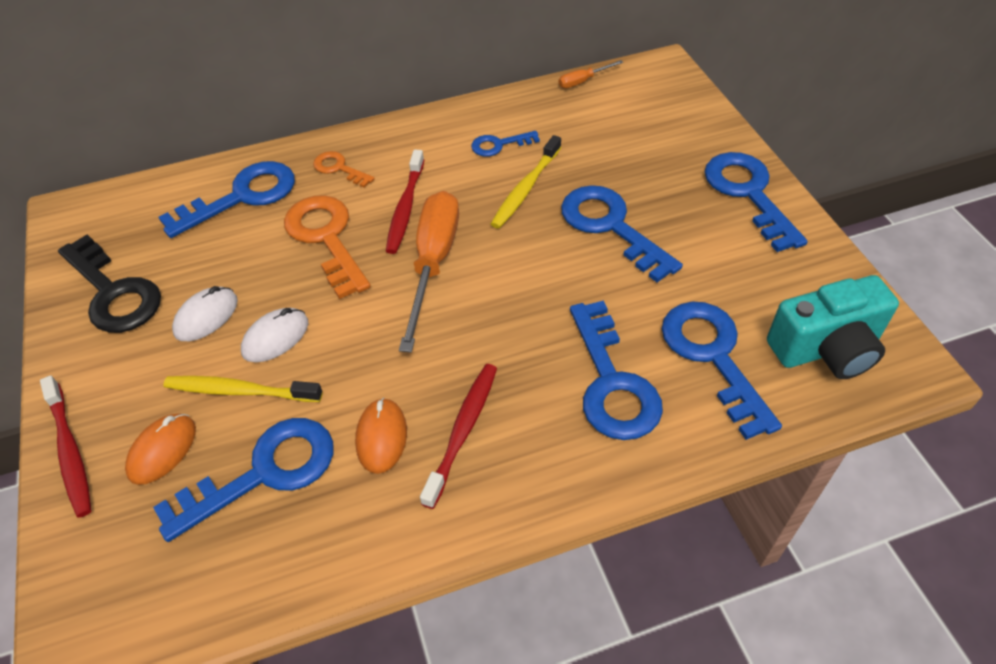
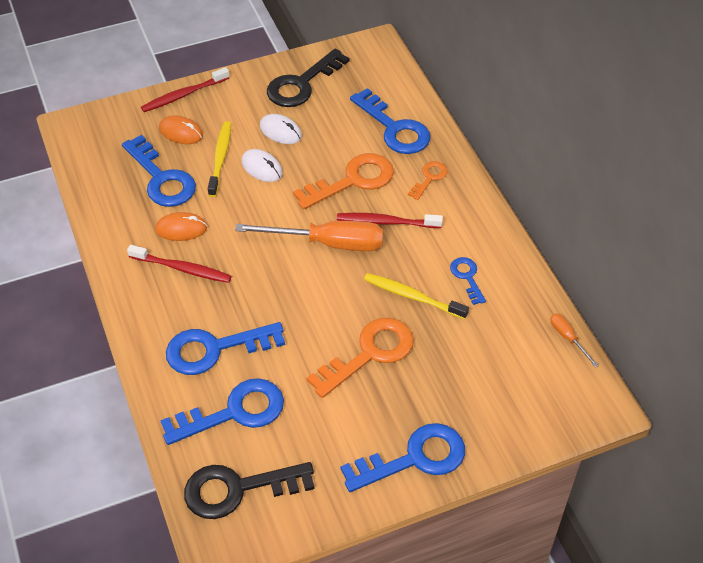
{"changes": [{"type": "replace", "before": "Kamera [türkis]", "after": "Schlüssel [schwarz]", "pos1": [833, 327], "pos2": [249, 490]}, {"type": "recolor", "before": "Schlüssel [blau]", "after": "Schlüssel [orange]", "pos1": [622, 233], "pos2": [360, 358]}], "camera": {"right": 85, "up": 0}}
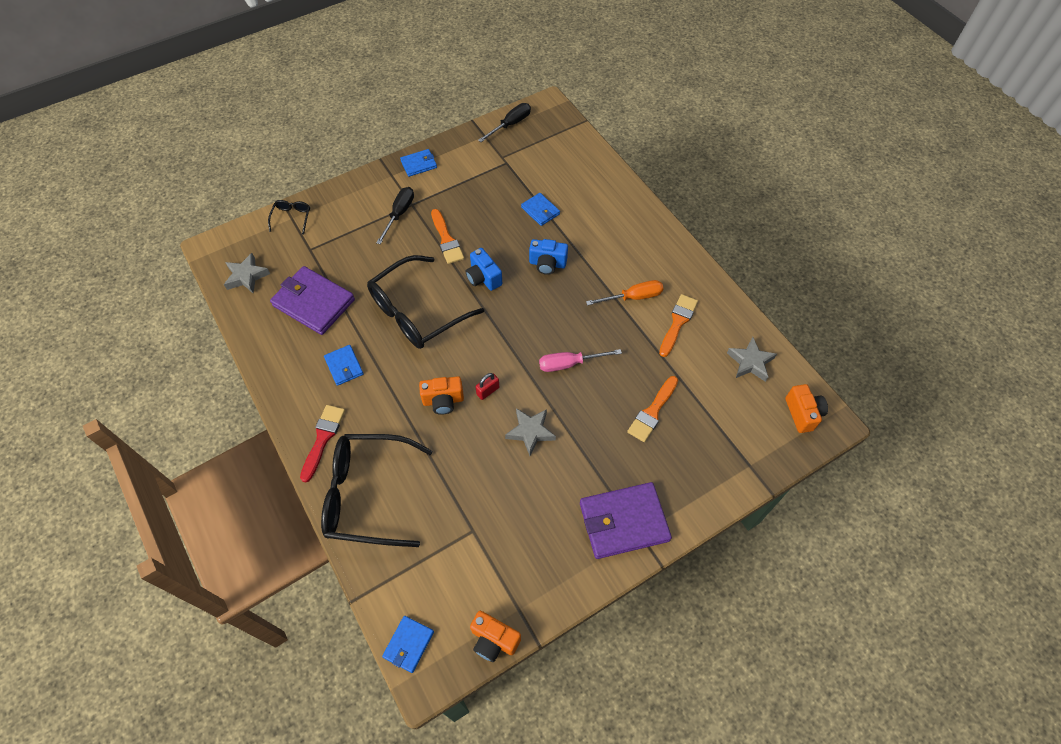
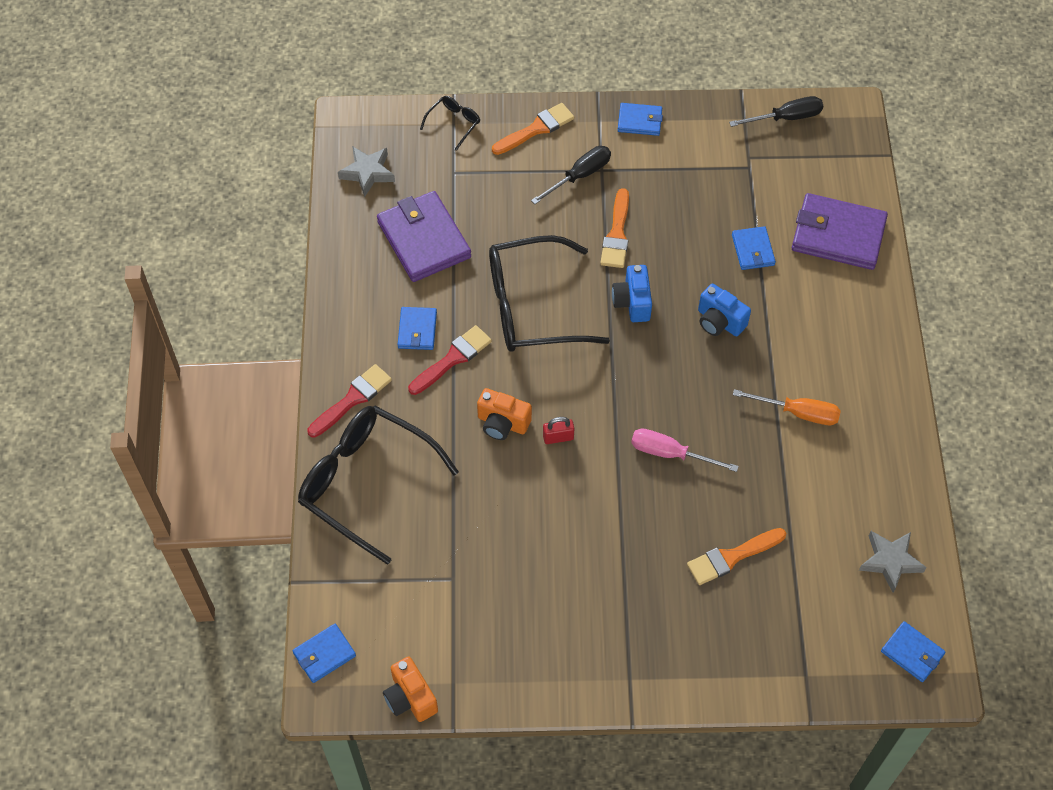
{"changes": [{"type": "delete", "before": "Stern [grau]", "pos1": [530, 432]}, {"type": "insert", "after": "Pinsel [rot]", "pos2": [450, 360]}, {"type": "move", "before": "Geldbörse [lila]", "pos1": [626, 520], "pos2": [840, 231]}, {"type": "move", "before": "Pinsel [orange]", "pos1": [678, 325], "pos2": [533, 129]}, {"type": "replace", "before": "Kamera [orange]", "after": "Geldbörse [blau]", "pos1": [806, 408], "pos2": [913, 651]}], "camera": {"right": 30, "up": 0}}
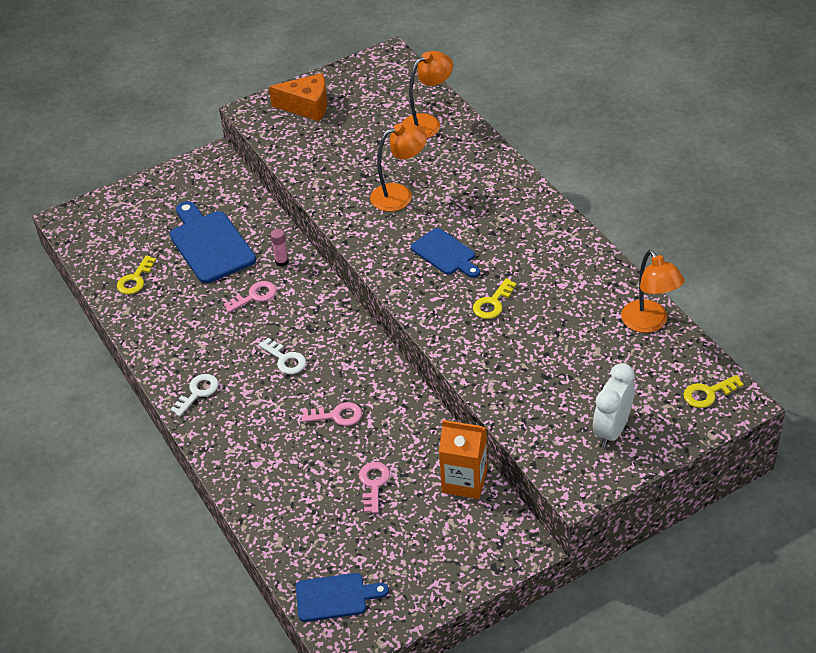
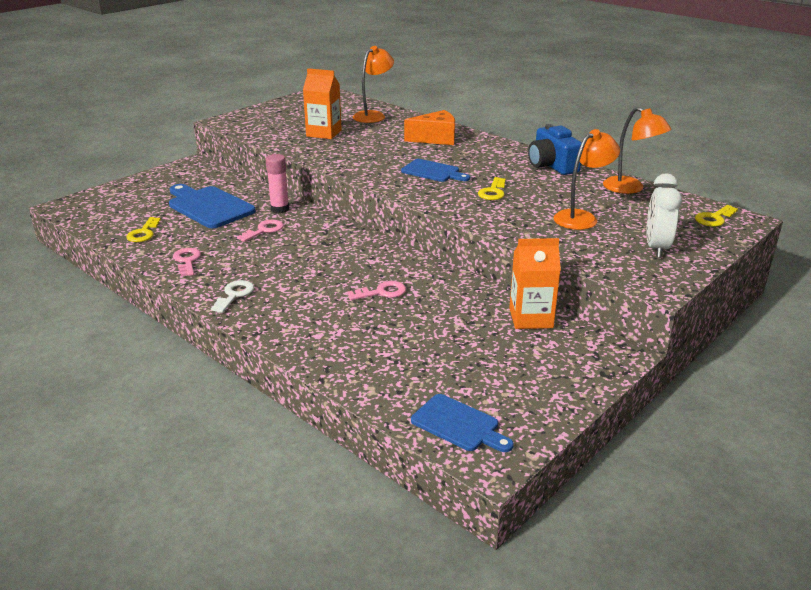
{"changes": [{"type": "delete", "before": "Schlüssel [weiß]", "pos1": [282, 356]}, {"type": "insert", "after": "Getränkekarton [orange]", "pos2": [322, 103]}, {"type": "insert", "after": "Kamera [blau]", "pos2": [555, 149]}, {"type": "move", "before": "Käse [orange]", "pos1": [298, 97], "pos2": [429, 127]}, {"type": "move", "before": "Schlüssel [rosa]", "pos1": [374, 487], "pos2": [187, 262]}, {"type": "move", "before": "Lampe [orange]", "pos1": [398, 167], "pos2": [587, 179]}, {"type": "rotate", "before": "Schneidebrett [blau]", "pos1": [342, 597], "pos2": [462, 423], "turn": 60}, {"type": "resize", "before": "Klebestift [rosa]", "pos1": [280, 248], "pos2": [277, 184], "scale": 1.55}], "camera": {"right": -20, "up": -15}}
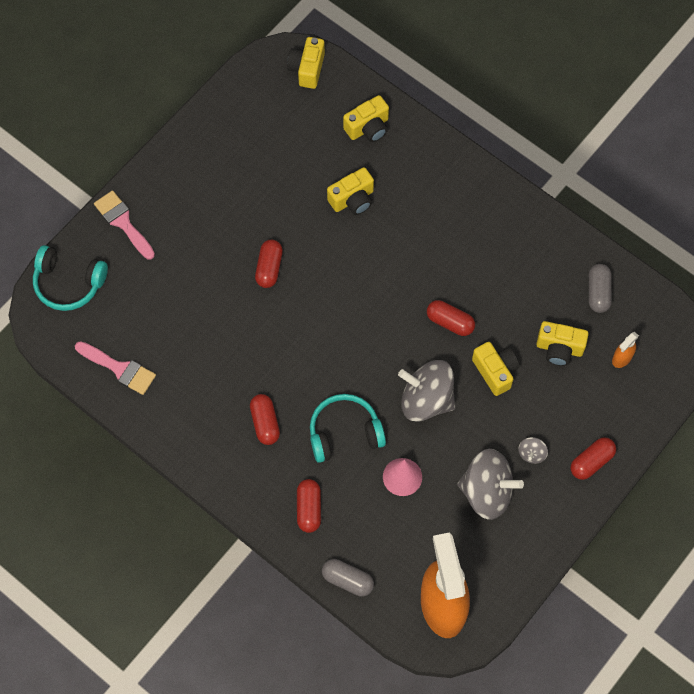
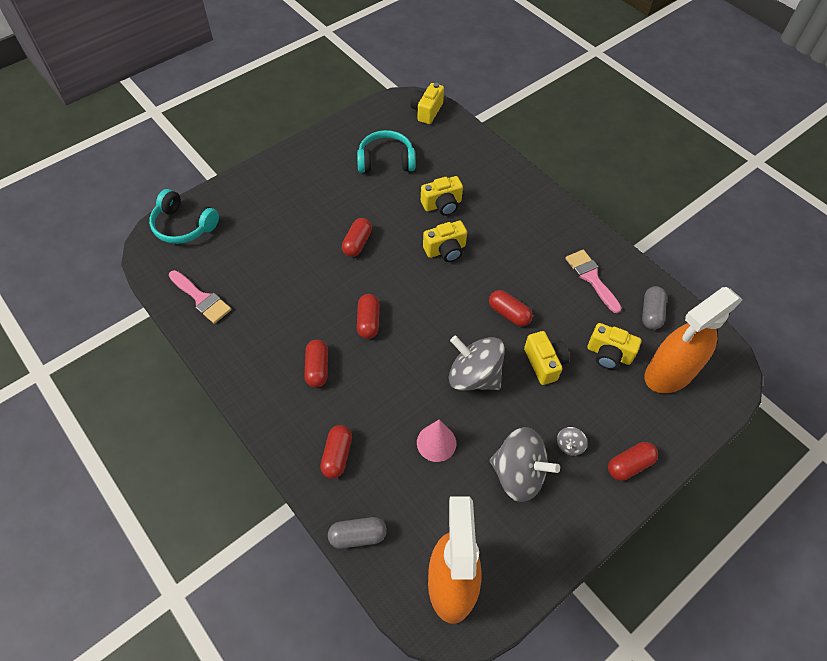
{"changes": [{"type": "insert", "after": "Kapsel [rot]", "pos2": [368, 316]}, {"type": "move", "before": "Pinsel [rosa]", "pos1": [124, 225], "pos2": [593, 281]}, {"type": "move", "before": "Kopfhörer [türkis]", "pos1": [348, 428], "pos2": [386, 151]}, {"type": "move", "before": "Kamera [gelb]", "pos1": [366, 118], "pos2": [445, 241]}, {"type": "rotate", "before": "Kapsel [grau]", "pos1": [348, 578], "pos2": [357, 533], "turn": -45}, {"type": "resize", "before": "Sprühflasche [orange]", "pos1": [625, 350], "pos2": [694, 340], "scale": 2.48}], "camera": {"right": 10, "up": -10}}
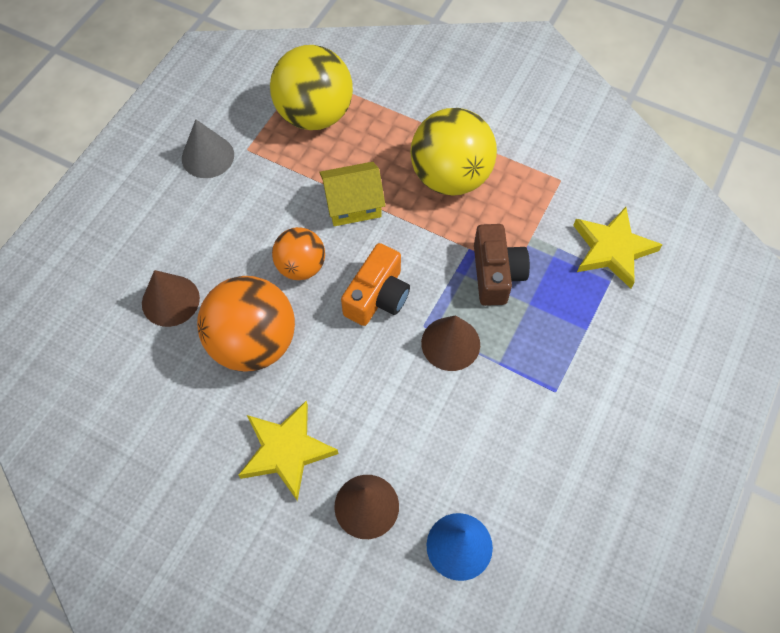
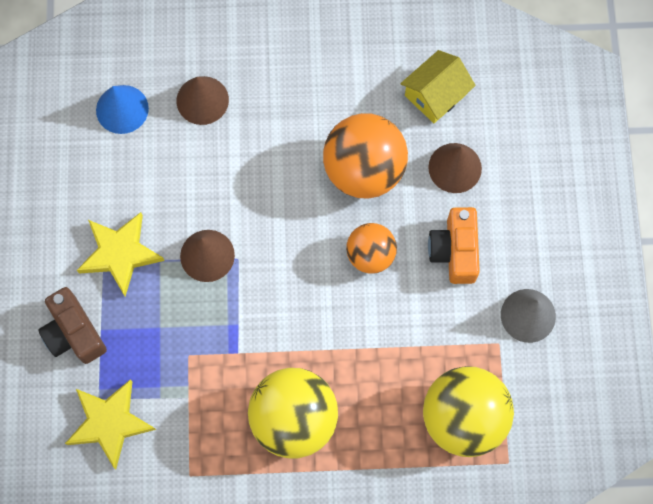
{"changes": [{"type": "move", "before": "Stern [gelb]", "pos1": [288, 451], "pos2": [120, 254]}, {"type": "move", "before": "Haus [gelb]", "pos1": [352, 194], "pos2": [438, 86]}, {"type": "move", "before": "Kamera [orange]", "pos1": [375, 284], "pos2": [454, 245]}, {"type": "move", "before": "Kamera [braun]", "pos1": [502, 265], "pos2": [72, 325]}], "camera": {"right": 150, "up": 10}}
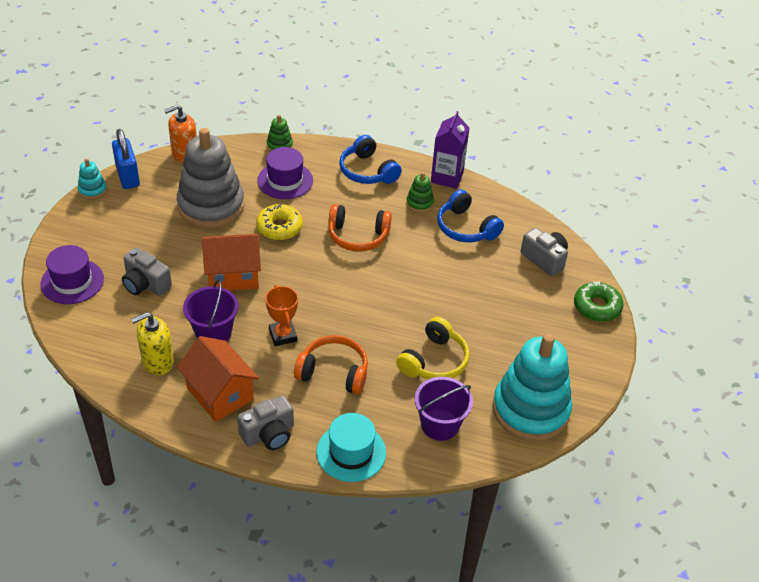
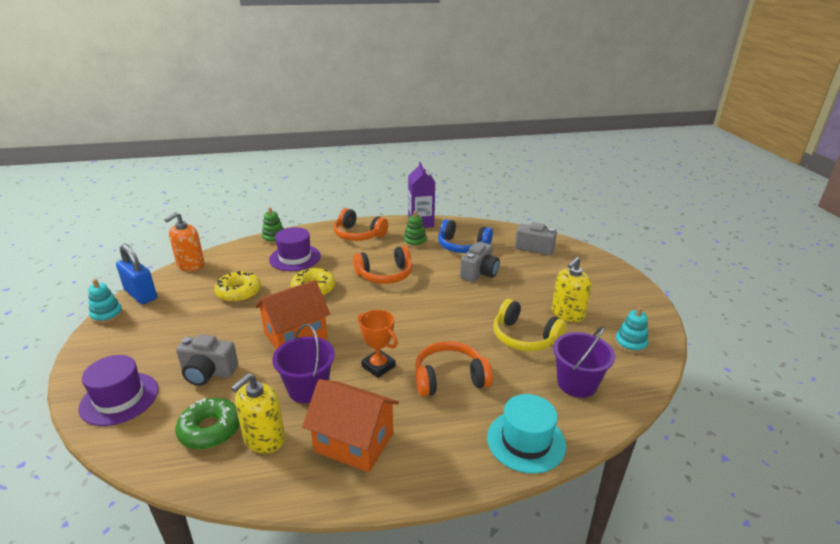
{"changes": [{"type": "insert", "after": "Seifenspender [gelb]", "pos2": [572, 289]}, {"type": "move", "before": "Kamera [grau]", "pos1": [265, 422], "pos2": [480, 262]}, {"type": "move", "before": "Donut [grün]", "pos1": [598, 301], "pos2": [207, 424]}, {"type": "replace", "before": "Stapelspielzeug [grau]", "after": "Donut [gelb]", "pos1": [210, 178], "pos2": [237, 286]}, {"type": "recolor", "before": "Kopfhörer [blau]", "after": "Kopfhörer [orange]", "pos1": [370, 159], "pos2": [360, 224]}, {"type": "rotate", "before": "Kopfhörer [gelb]", "pos1": [433, 348], "pos2": [529, 325], "turn": 120}, {"type": "resize", "before": "Stapelspielzeug [türkis]", "pos1": [532, 387], "pos2": [631, 330], "scale": 0.42}], "camera": {"right": -25, "up": -15}}
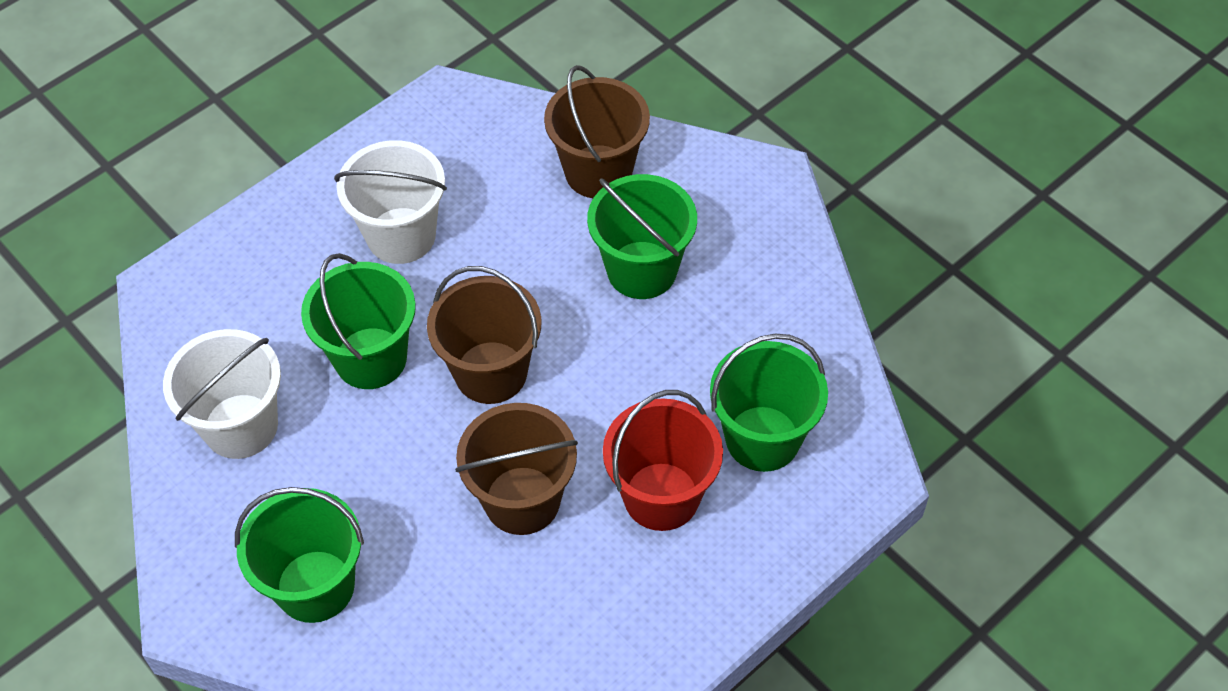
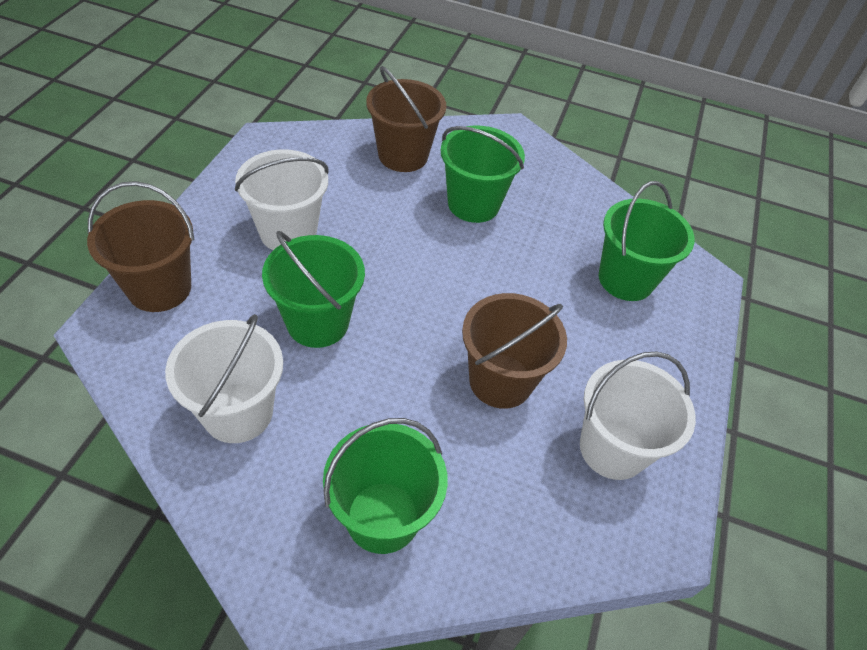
{"changes": [{"type": "delete", "before": "Eimer [rot]", "pos1": [663, 460]}, {"type": "insert", "after": "Eimer [weiß]", "pos2": [638, 416]}, {"type": "move", "before": "Eimer [braun]", "pos1": [484, 335], "pos2": [141, 246]}], "camera": {"right": -35, "up": -5}}
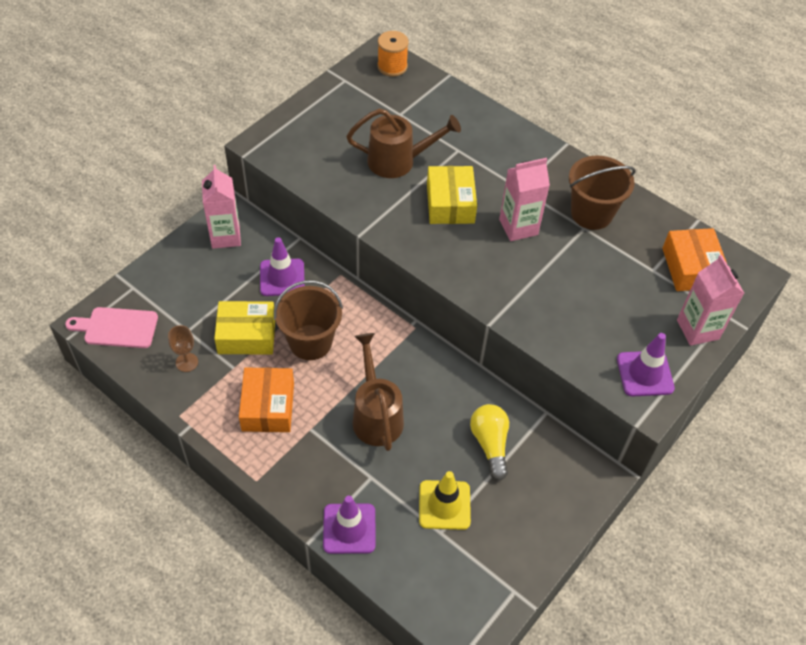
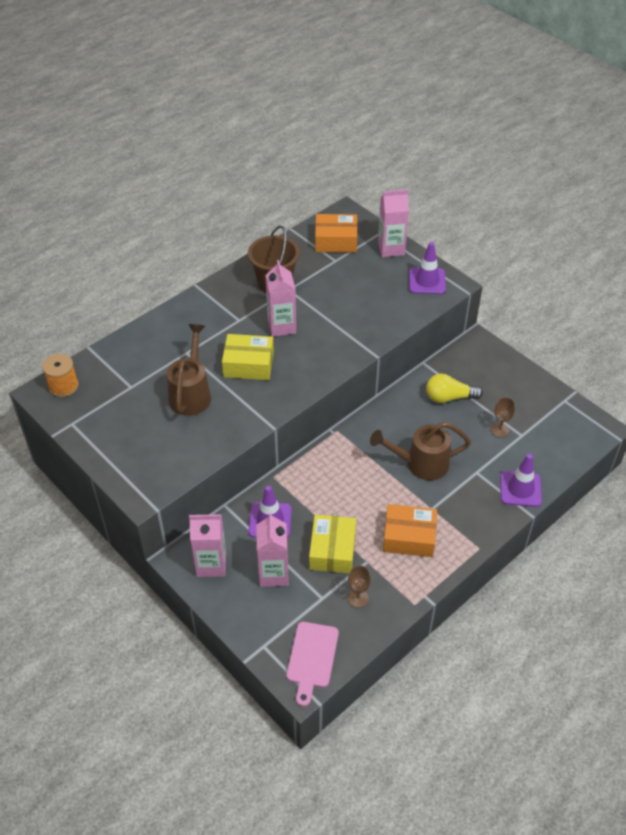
{"changes": [{"type": "delete", "before": "Eimer [braun]", "pos1": [308, 320]}, {"type": "insert", "after": "Getränkekarton [rosa]", "pos2": [272, 549]}, {"type": "replace", "before": "Leitkegel [gelb]", "after": "Kelch [braun]", "pos1": [445, 500], "pos2": [503, 417]}], "camera": {"right": -80, "up": -5}}
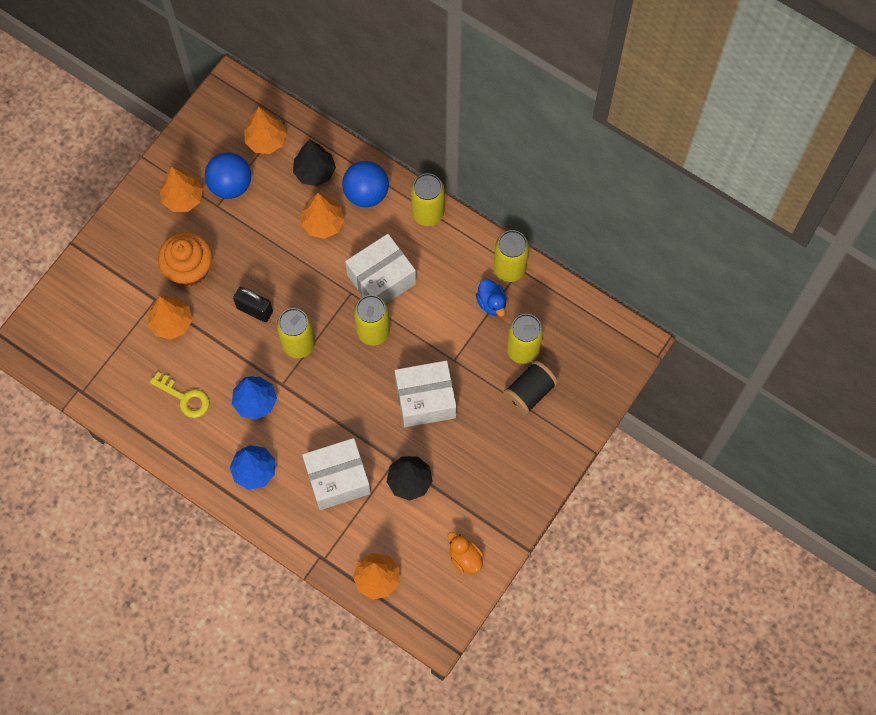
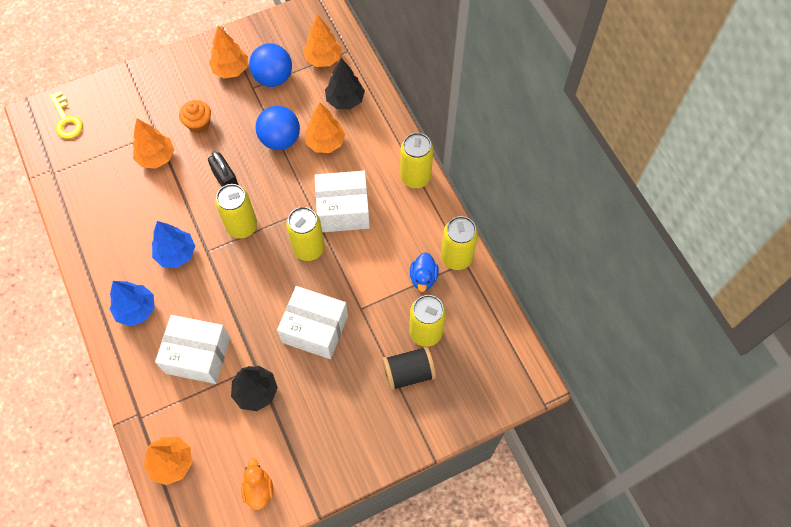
{"changes": [{"type": "move", "before": "Schlüssel [gelb]", "pos1": [179, 395], "pos2": [66, 115]}, {"type": "move", "before": "Ball [blau]", "pos1": [365, 184], "pos2": [277, 128]}, {"type": "resize", "before": "Muffin [orange]", "pos1": [185, 259], "pos2": [195, 116], "scale": 0.64}], "camera": {"right": 30, "up": -5}}
